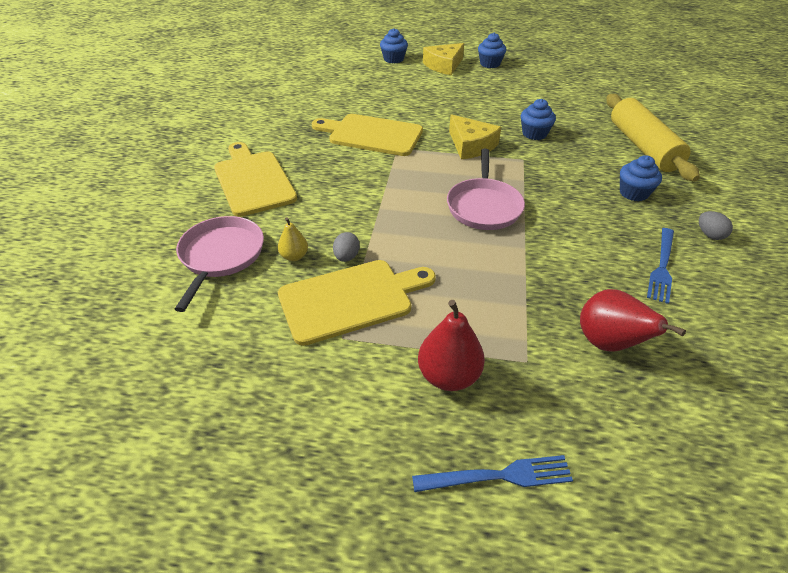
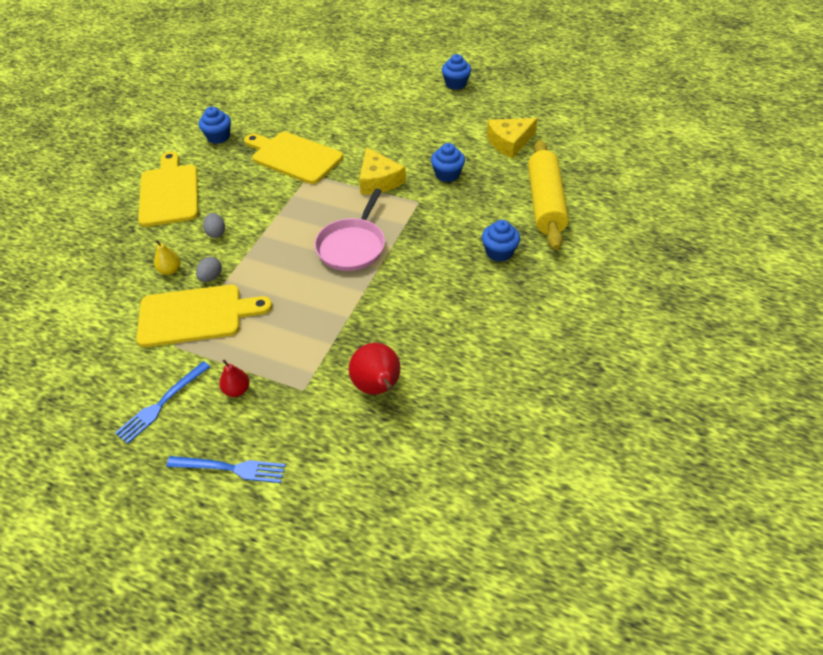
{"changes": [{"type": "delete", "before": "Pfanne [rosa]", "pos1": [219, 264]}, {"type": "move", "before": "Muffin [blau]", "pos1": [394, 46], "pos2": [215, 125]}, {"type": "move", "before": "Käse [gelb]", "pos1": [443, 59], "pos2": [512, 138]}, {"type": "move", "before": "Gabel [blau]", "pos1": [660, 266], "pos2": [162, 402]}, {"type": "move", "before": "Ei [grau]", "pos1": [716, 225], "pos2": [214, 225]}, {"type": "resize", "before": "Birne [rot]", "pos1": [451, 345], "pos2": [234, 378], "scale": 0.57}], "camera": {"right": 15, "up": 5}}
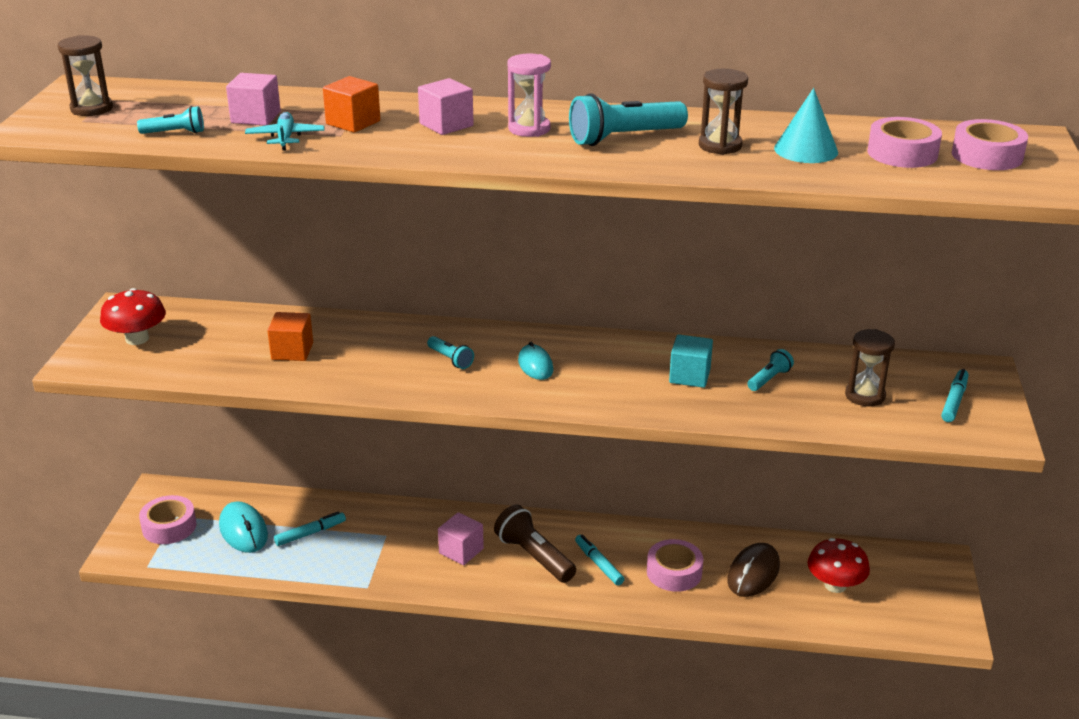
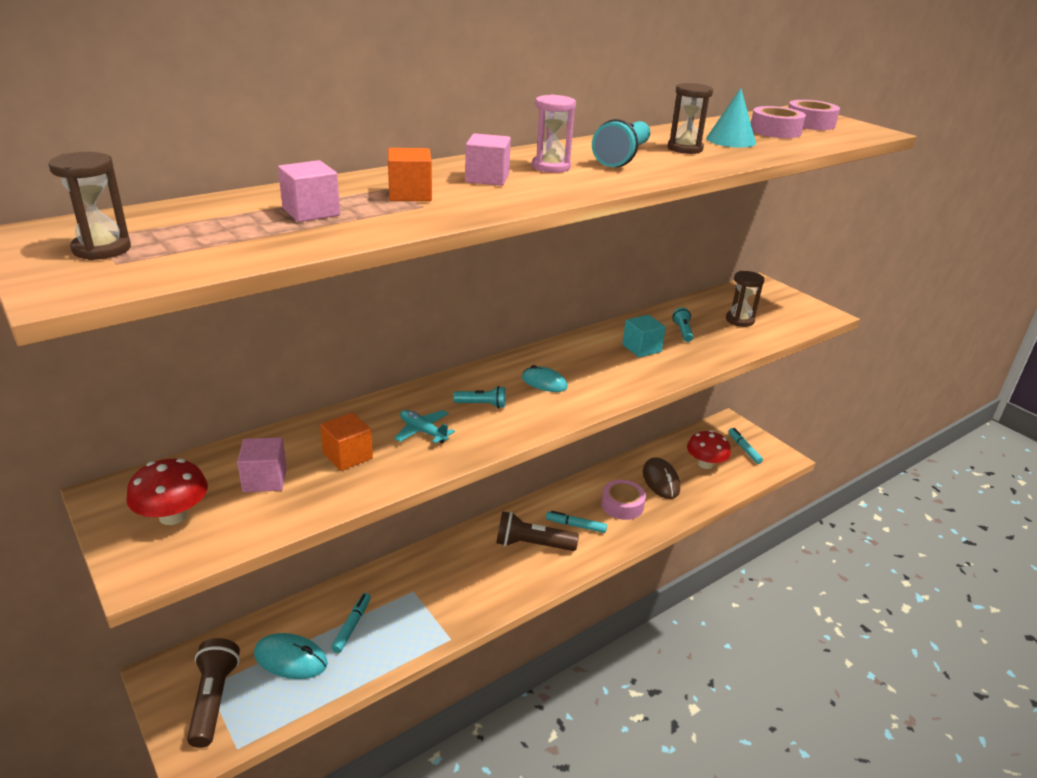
{"changes": [{"type": "delete", "before": "Taschenlampe [türkis]", "pos1": [170, 120]}, {"type": "move", "before": "Flugzeug [türkis]", "pos1": [285, 131], "pos2": [424, 427]}, {"type": "move", "before": "Kubus [rosa]", "pos1": [461, 538], "pos2": [262, 464]}, {"type": "move", "before": "Filzstift [türkis]", "pos1": [954, 395], "pos2": [745, 446]}, {"type": "replace", "before": "Klebeband [rosa]", "after": "Taschenlampe [braun]", "pos1": [167, 519], "pos2": [213, 693]}], "camera": {"right": -45, "up": 0}}
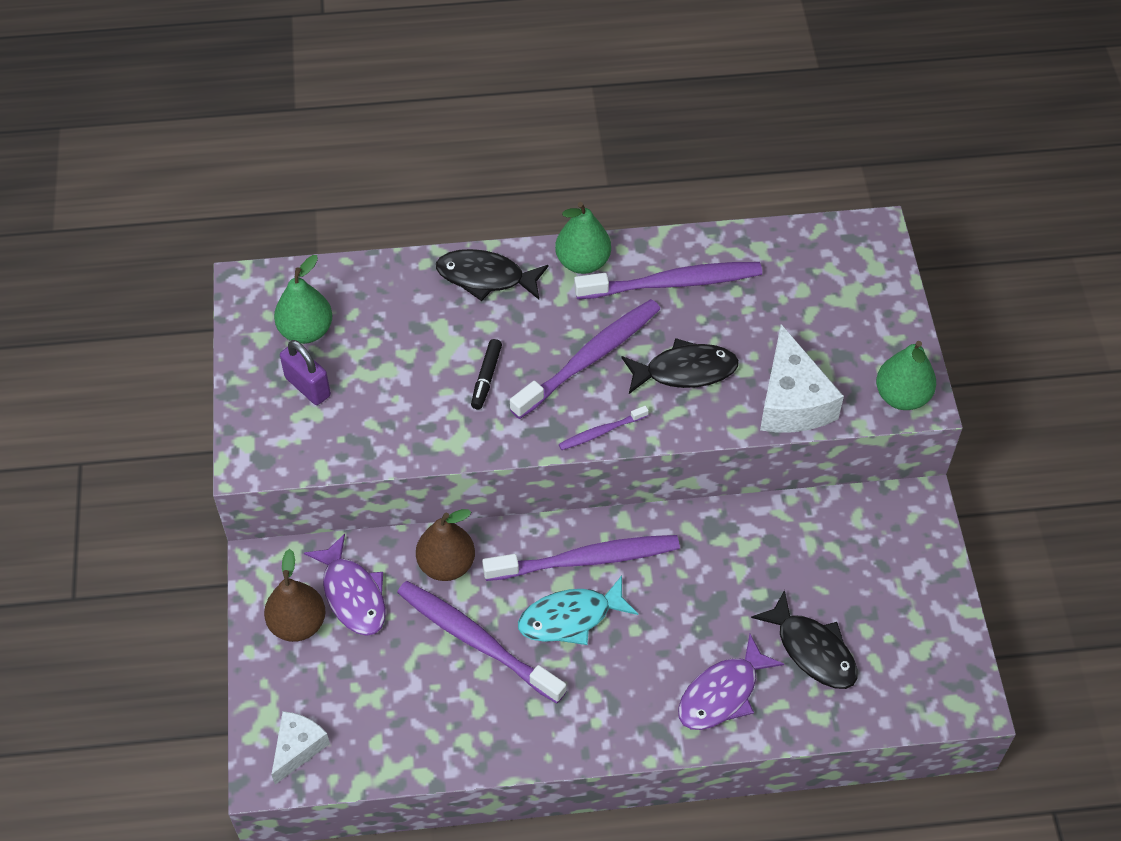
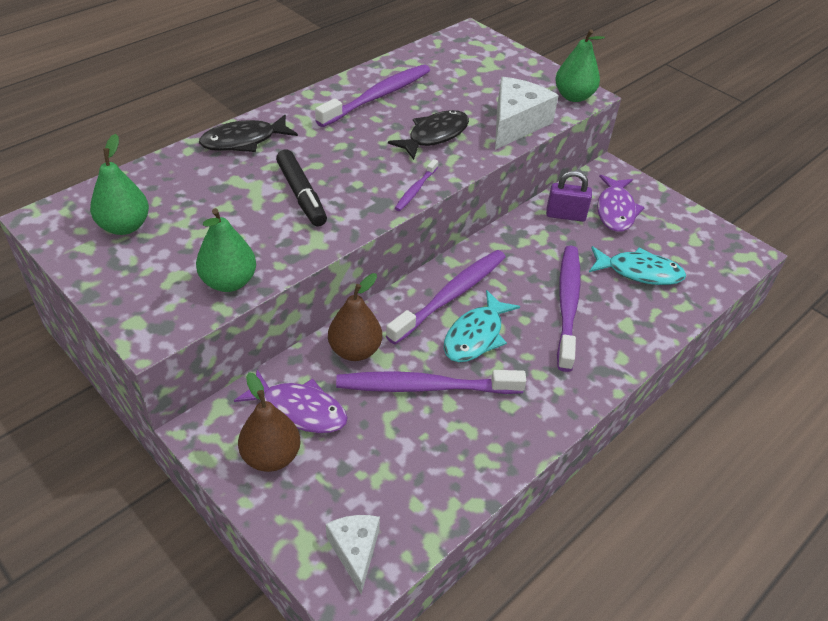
{"changes": [{"type": "move", "before": "Vorhängeschloss [lila]", "pos1": [305, 372], "pos2": [569, 196]}, {"type": "move", "before": "Zahnbürste [lila]", "pos1": [585, 359], "pos2": [569, 309]}, {"type": "move", "before": "Birne [grün]", "pos1": [583, 238], "pos2": [226, 250]}, {"type": "move", "before": "Fisch [lila]", "pos1": [731, 682], "pos2": [621, 203]}, {"type": "recolor", "before": "Fisch [schwarz]", "after": "Fisch [türkis]", "pos1": [804, 639], "pos2": [637, 265]}, {"type": "rotate", "before": "Käse [weiß]", "pos1": [802, 378], "pos2": [527, 113], "turn": -105}, {"type": "resize", "before": "Filzstift [schwarz]", "pos1": [486, 374], "pos2": [301, 188], "scale": 1.55}], "camera": {"right": -40, "up": -10}}
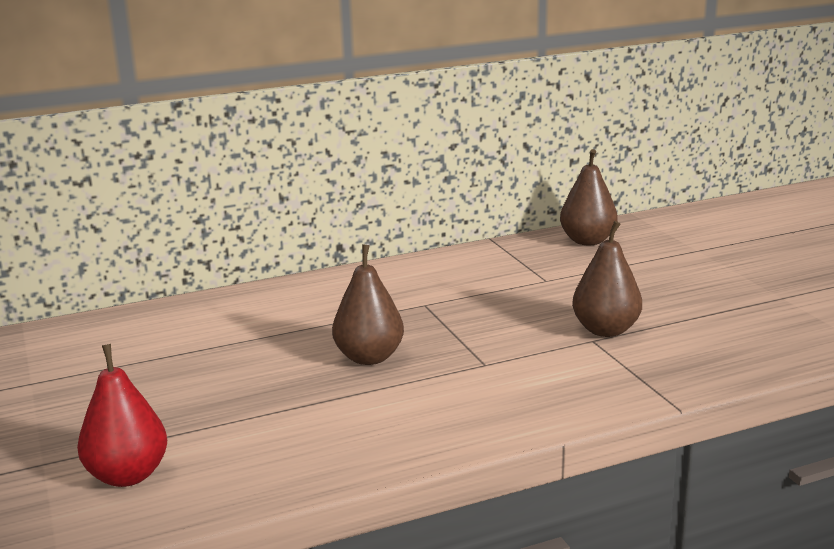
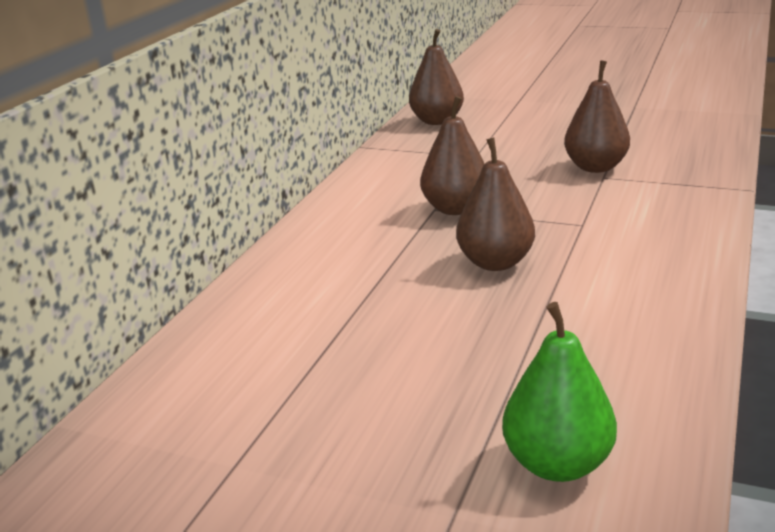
{"changes": [{"type": "insert", "after": "Birne [braun]", "pos2": [452, 155]}, {"type": "recolor", "before": "Birne [rot]", "after": "Birne [grün]", "pos1": [122, 415], "pos2": [559, 392]}], "camera": {"right": -45, "up": 5}}
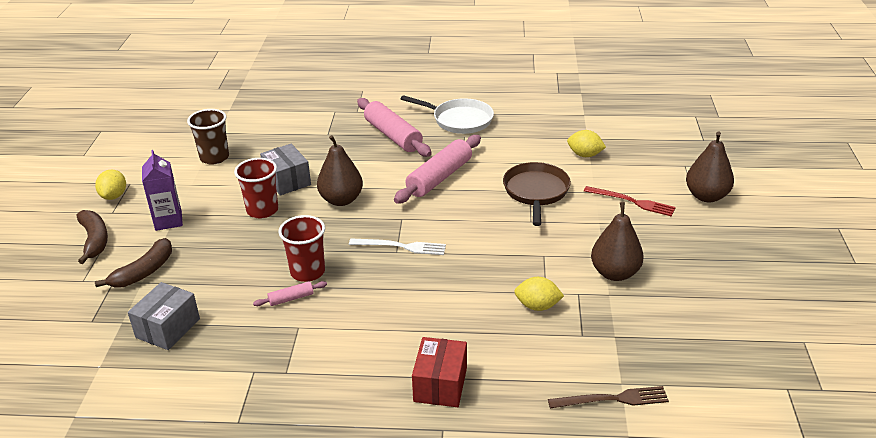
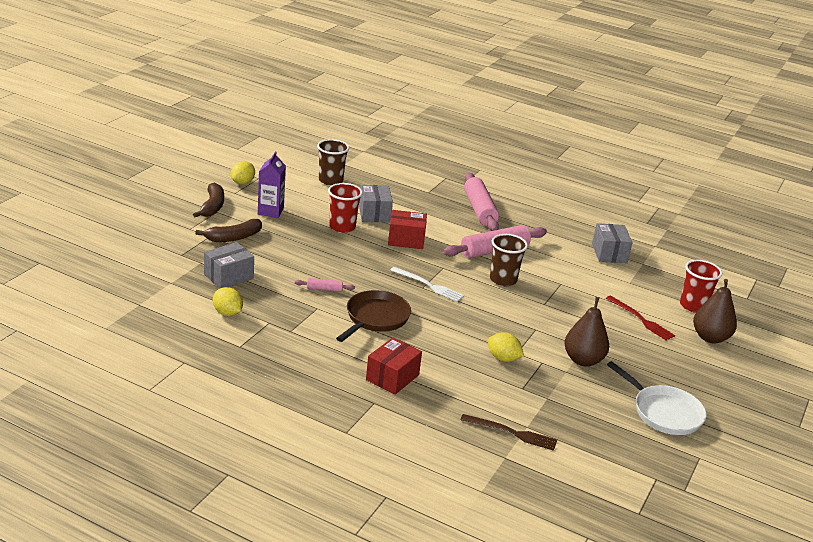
{"changes": [{"type": "insert", "after": "Becher [braun]", "pos2": [509, 260]}, {"type": "insert", "after": "Schachtel [grau]", "pos2": [612, 243]}, {"type": "move", "before": "Becher [rot]", "pos1": [301, 248], "pos2": [701, 286]}, {"type": "move", "before": "Pfanne [weiß]", "pos1": [447, 114], "pos2": [656, 398]}, {"type": "move", "before": "Pfanne [braun]", "pos1": [537, 194], "pos2": [373, 316]}, {"type": "move", "before": "Zitrone [gelb]", "pos1": [586, 143], "pos2": [228, 301]}, {"type": "replace", "before": "Birne [braun]", "after": "Schachtel [rot]", "pos1": [340, 170], "pos2": [407, 229]}], "camera": {"right": 20, "up": -5}}
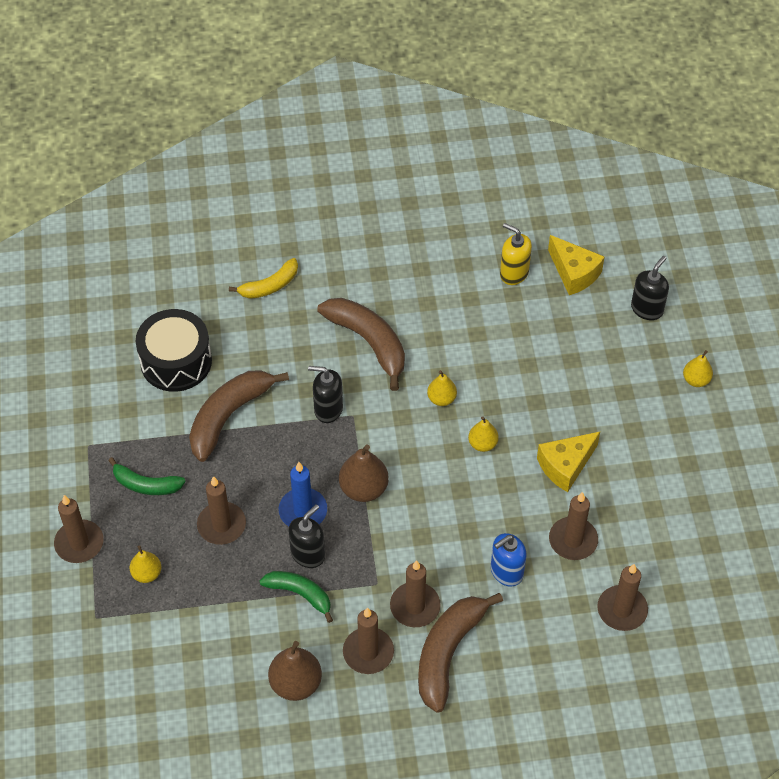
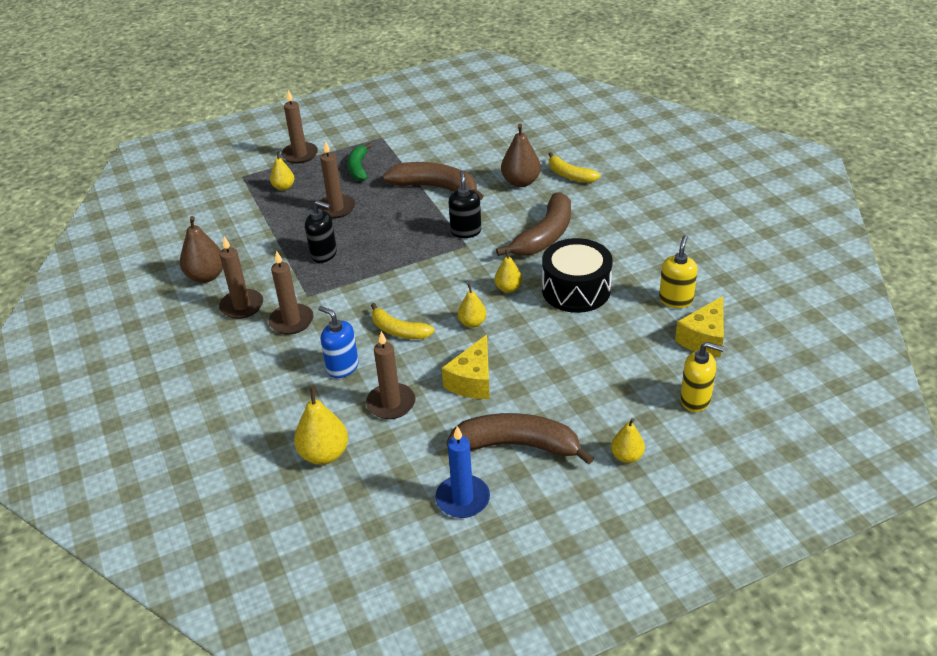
{"changes": [{"type": "delete", "before": "Banane [grün]", "pos1": [296, 597]}, {"type": "insert", "after": "Banane [gelb]", "pos2": [403, 321]}, {"type": "move", "before": "Trommel [schwarz]", "pos1": [174, 350], "pos2": [577, 275]}, {"type": "move", "before": "Kerze [blau]", "pos1": [303, 494], "pos2": [462, 472]}, {"type": "move", "before": "Birne [braun]", "pos1": [364, 473], "pos2": [521, 155]}, {"type": "move", "before": "Banane [braun]", "pos1": [460, 653], "pos2": [520, 439]}, {"type": "replace", "before": "Kerze [braun]", "after": "Birne [gelb]", "pos1": [622, 597], "pos2": [321, 426]}, {"type": "recolor", "before": "Seifenspender [schwarz]", "after": "Seifenspender [gelb]", "pos1": [650, 288], "pos2": [702, 377]}, {"type": "rotate", "before": "Käse [gelb]", "pos1": [568, 462], "pos2": [466, 367], "turn": -105}], "camera": {"right": 75, "up": -15}}
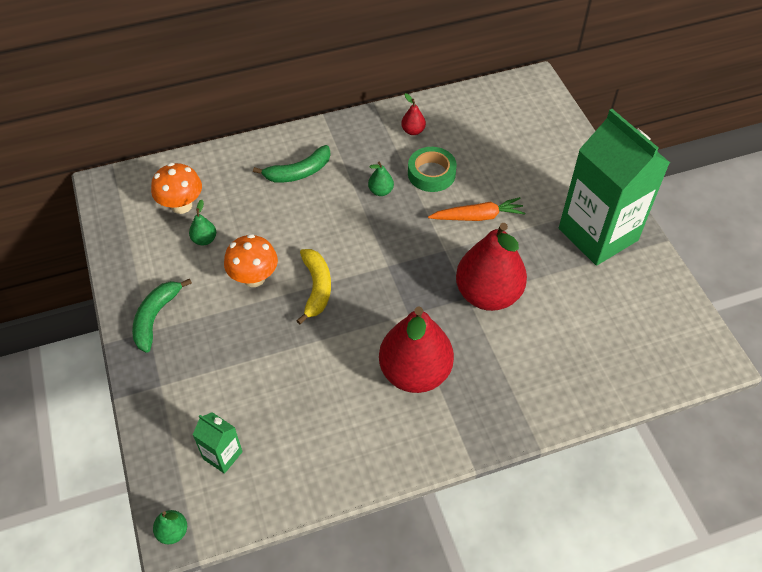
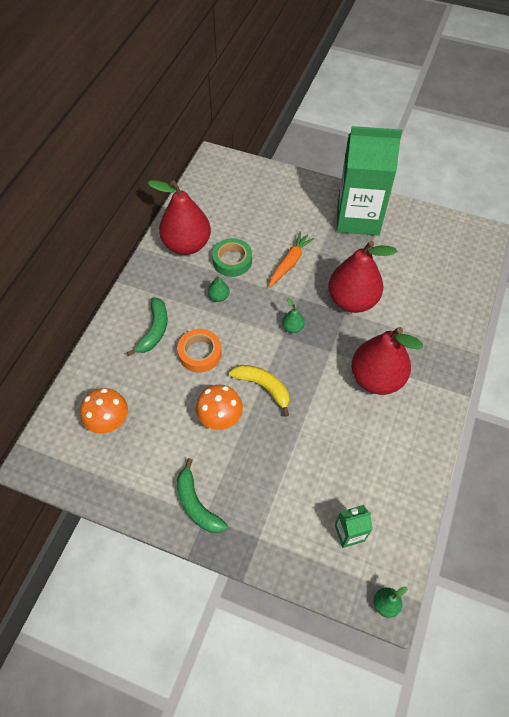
{"changes": [{"type": "insert", "after": "Klebeband [orange]", "pos2": [199, 350]}, {"type": "move", "before": "Birne [grün]", "pos1": [202, 222], "pos2": [293, 315]}, {"type": "resize", "before": "Birne [rot]", "pos1": [413, 114], "pos2": [179, 217], "scale": 2.46}], "camera": {"right": -50, "up": 5}}
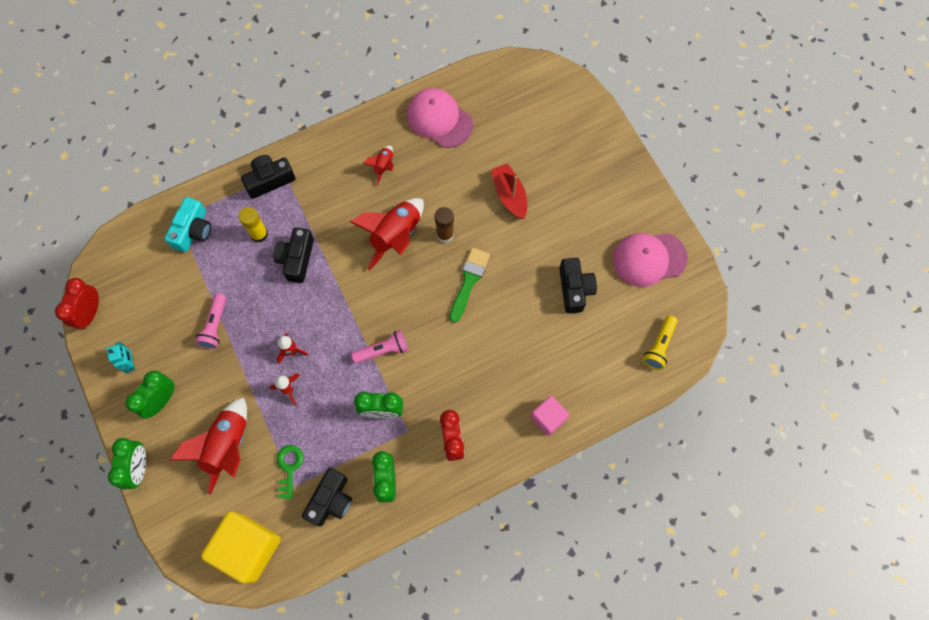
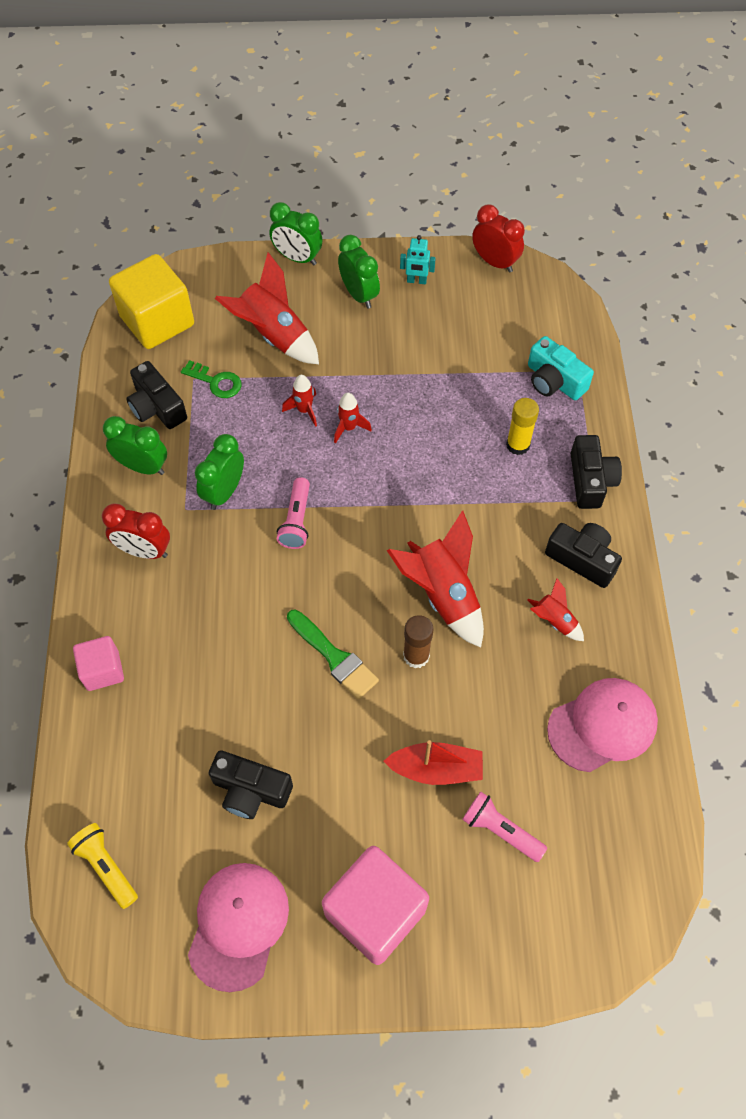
{"changes": [{"type": "insert", "after": "Kubus [rosa]", "pos2": [375, 905]}, {"type": "move", "before": "Taschenlampe [rosa]", "pos1": [210, 321], "pos2": [504, 827]}, {"type": "move", "before": "Kamera [schwarz]", "pos1": [294, 255], "pos2": [583, 555]}], "camera": {"right": 115, "up": -10}}
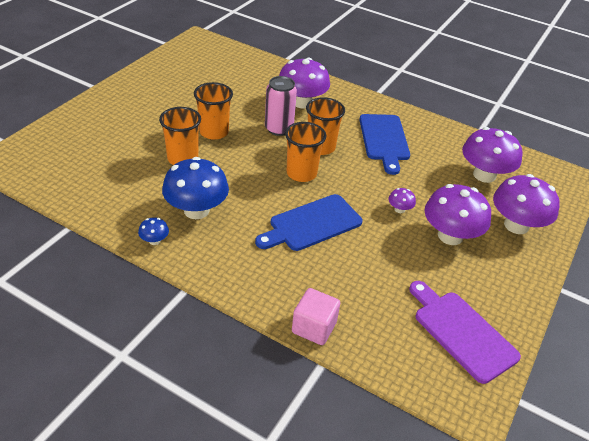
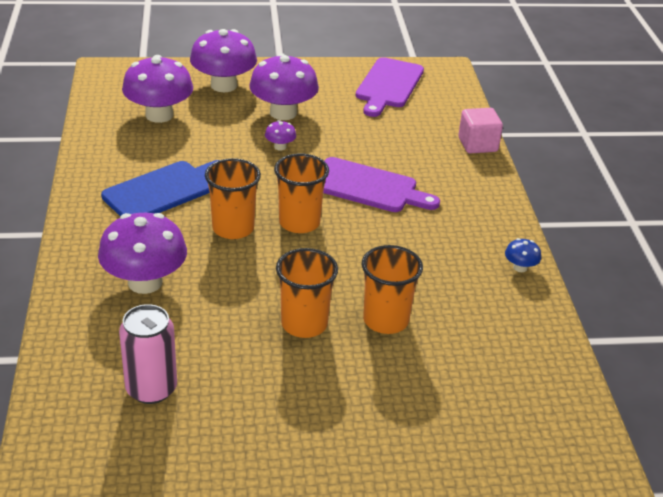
{"changes": [{"type": "delete", "before": "Pilz [blau]", "pos1": [195, 188]}, {"type": "move", "before": "Dose [rosa]", "pos1": [281, 106], "pos2": [148, 354]}, {"type": "recolor", "before": "Schneidebrett [blau]", "after": "Schneidebrett [lila]", "pos1": [309, 222], "pos2": [381, 184]}], "camera": {"right": -125, "up": -5}}
